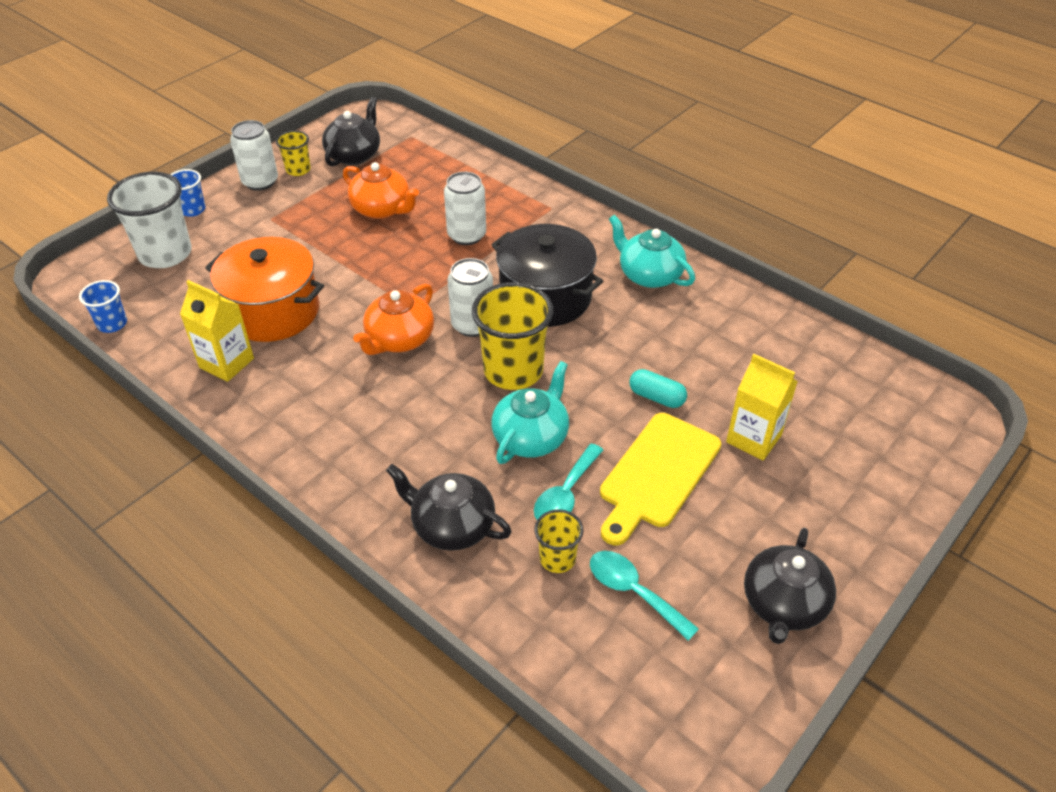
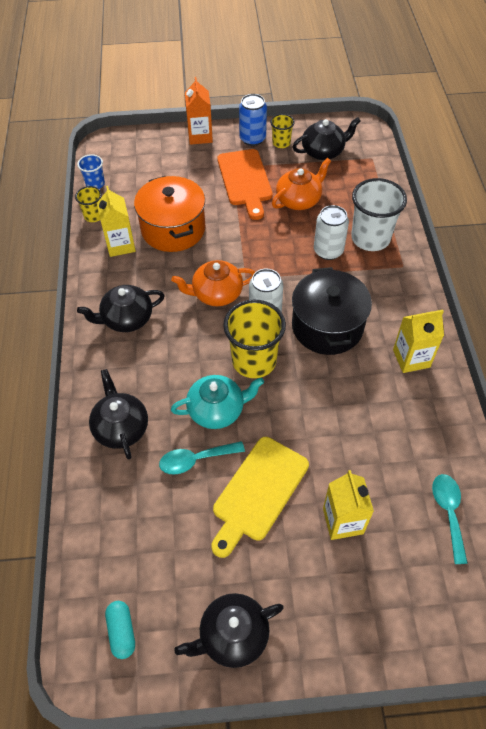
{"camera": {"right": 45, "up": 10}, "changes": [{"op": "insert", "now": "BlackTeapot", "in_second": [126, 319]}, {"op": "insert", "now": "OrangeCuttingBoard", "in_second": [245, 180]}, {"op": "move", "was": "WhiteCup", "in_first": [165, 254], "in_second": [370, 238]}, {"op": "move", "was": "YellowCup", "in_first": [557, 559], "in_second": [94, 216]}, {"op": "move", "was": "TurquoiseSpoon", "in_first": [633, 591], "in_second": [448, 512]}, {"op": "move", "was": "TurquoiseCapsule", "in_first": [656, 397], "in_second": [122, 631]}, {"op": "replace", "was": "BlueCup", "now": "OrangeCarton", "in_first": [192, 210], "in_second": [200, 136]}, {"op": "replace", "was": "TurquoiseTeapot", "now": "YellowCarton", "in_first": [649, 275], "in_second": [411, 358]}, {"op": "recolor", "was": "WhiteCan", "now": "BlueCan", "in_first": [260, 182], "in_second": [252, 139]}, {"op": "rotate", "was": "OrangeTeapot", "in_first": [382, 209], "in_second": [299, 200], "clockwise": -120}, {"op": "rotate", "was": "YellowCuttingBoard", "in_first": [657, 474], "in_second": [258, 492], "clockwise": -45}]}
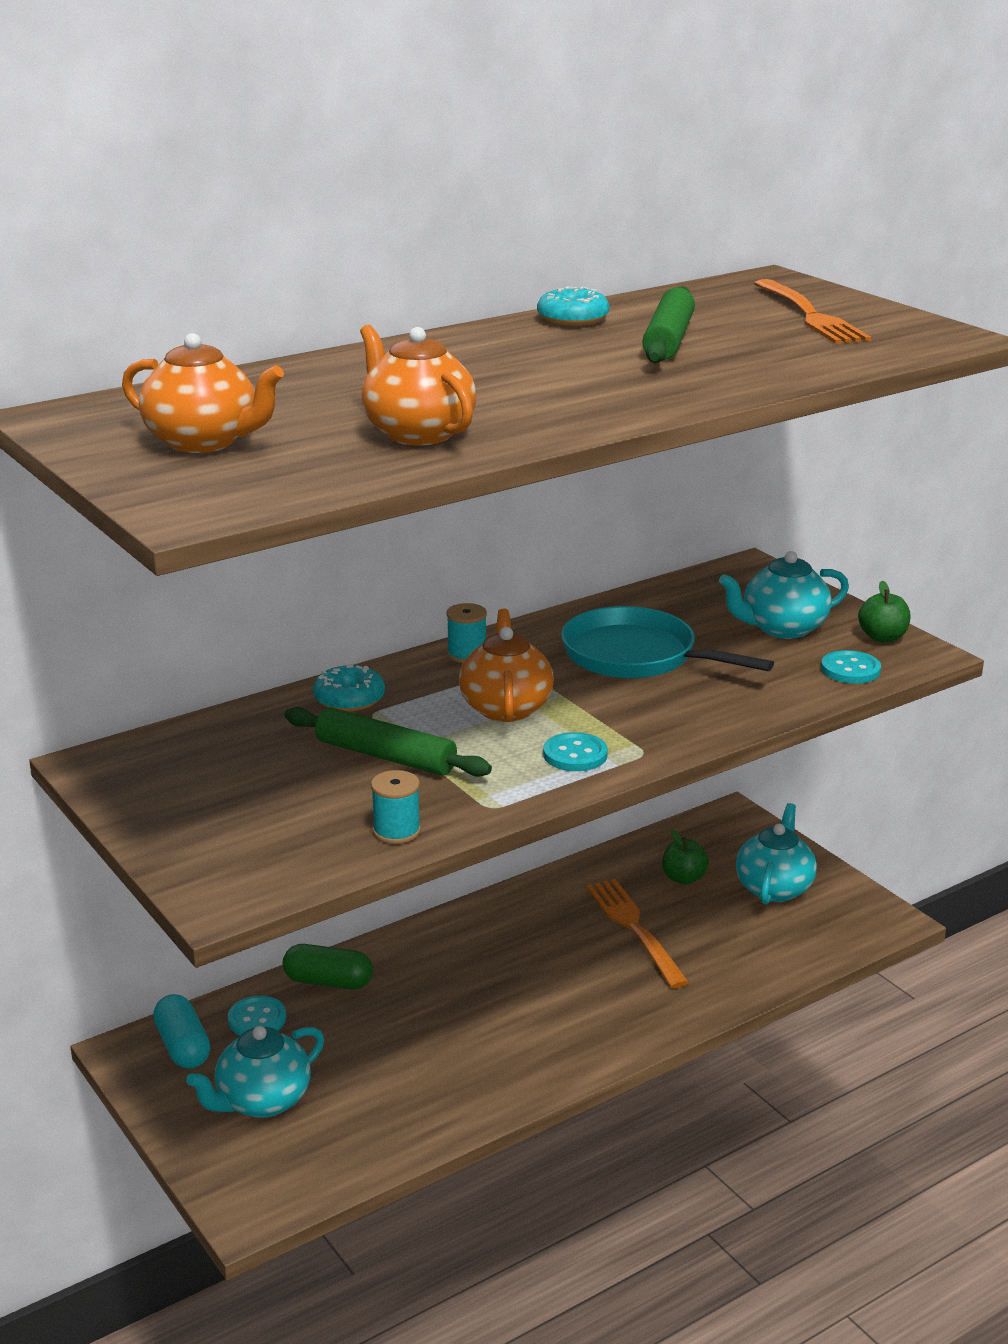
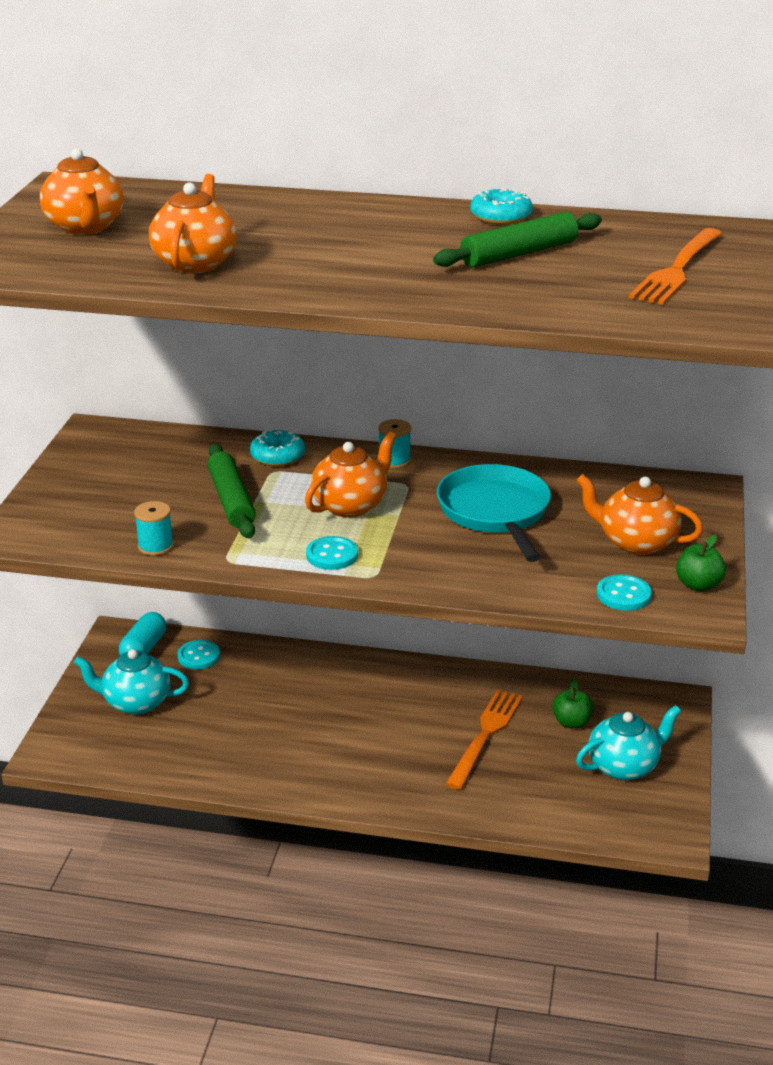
{"camera": {"right": 45, "up": 5}, "changes": [{"op": "delete", "was": "GreenCapsule", "in_first": [328, 982]}, {"op": "recolor", "was": "TurquoiseTeapot", "now": "OrangeTeapot", "in_first": [782, 628], "in_second": [636, 542]}]}
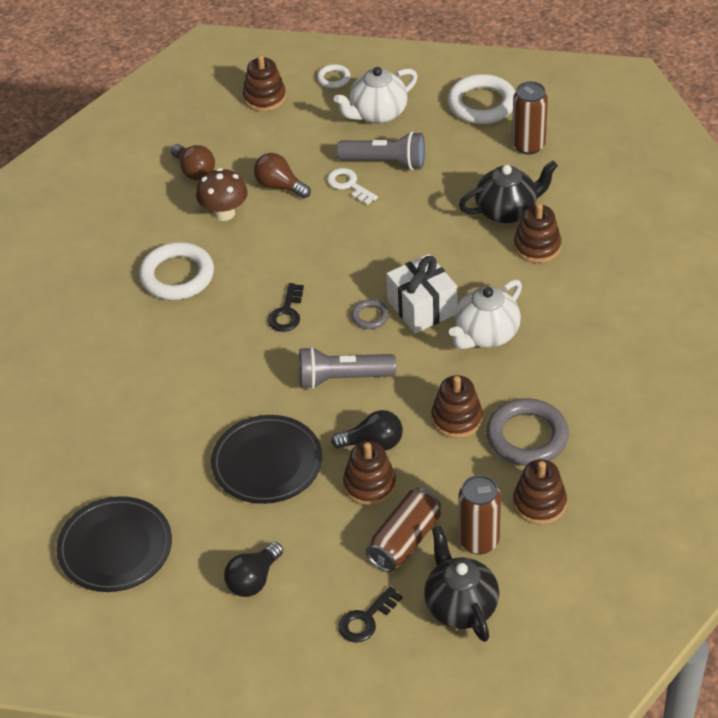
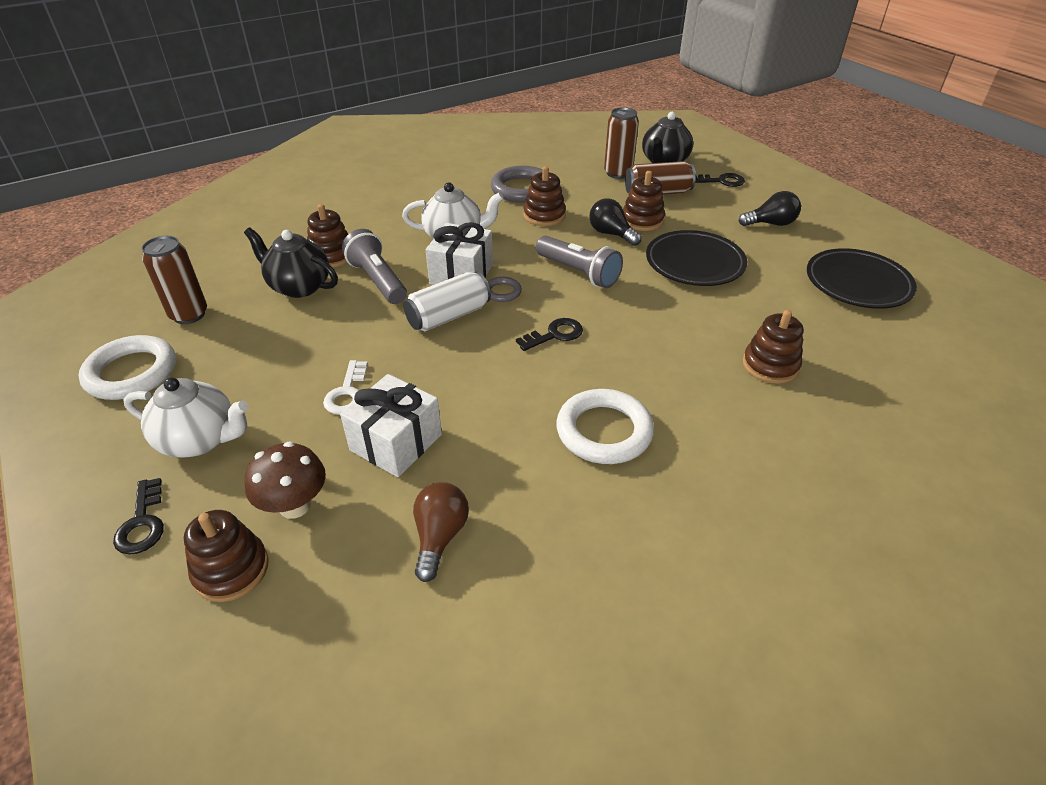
{"camera": {"right": -135, "up": -5}, "changes": [{"op": "insert", "now": "WhiteCan", "in_second": [448, 316]}, {"op": "move", "was": "BrownMushroom", "in_first": [224, 213], "in_second": [295, 505]}, {"op": "move", "was": "GreyFlashlight", "in_first": [385, 162], "in_second": [377, 280]}, {"op": "move", "was": "BrownStackingToy", "in_first": [539, 503], "in_second": [770, 365]}, {"op": "replace", "was": "BrownLightBulb", "now": "WhiteGift", "in_first": [279, 186], "in_second": [396, 442]}, {"op": "replace", "was": "WhiteRing", "now": "BlackKey", "in_first": [333, 78], "in_second": [142, 523]}]}
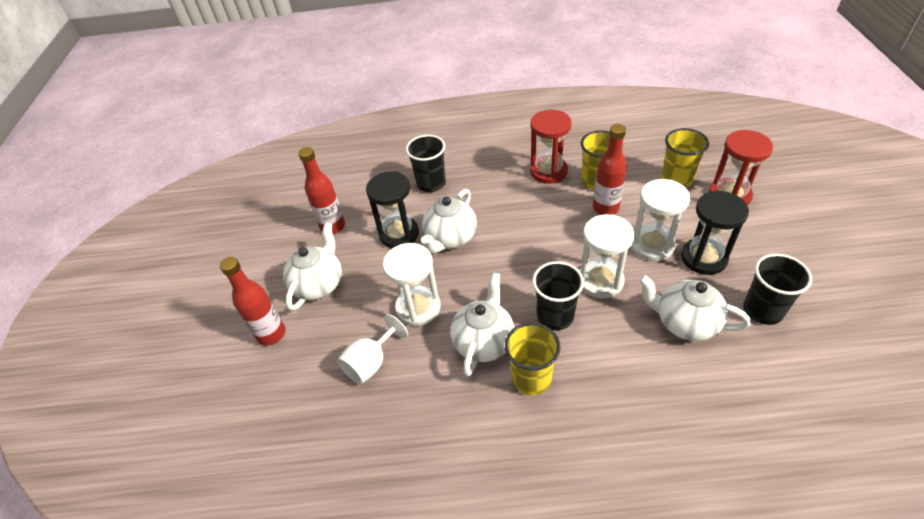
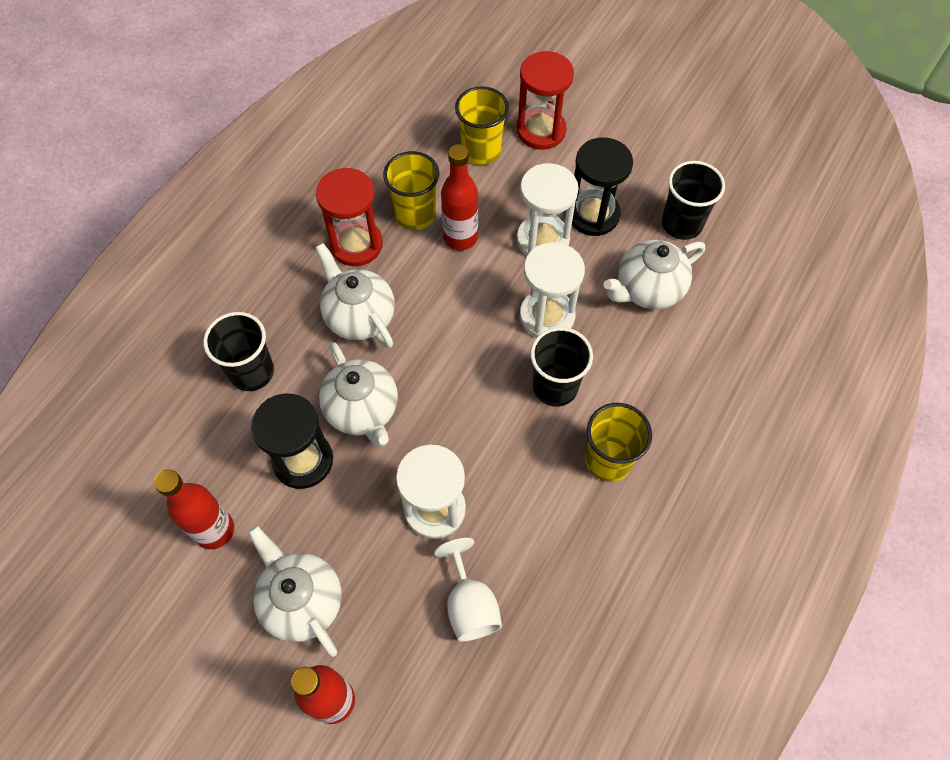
{"camera": {"right": -60, "up": 15}, "changes": [{"op": "move", "was": "WhiteTeapot", "in_first": [484, 341], "in_second": [359, 316]}]}
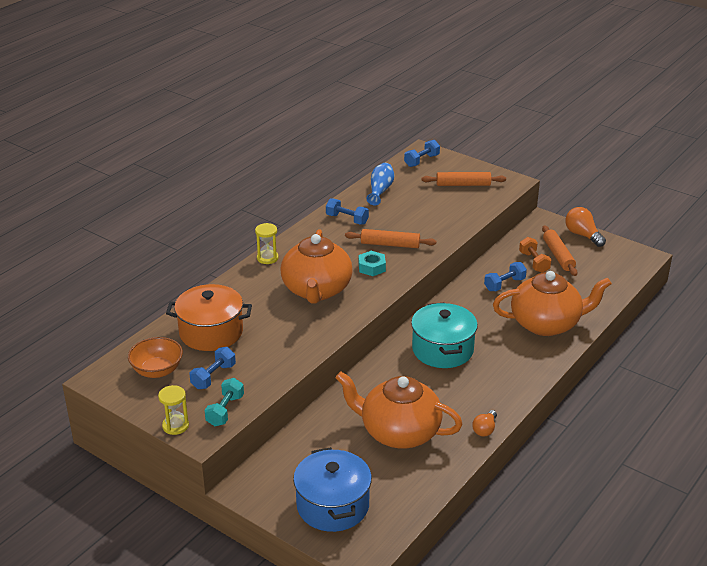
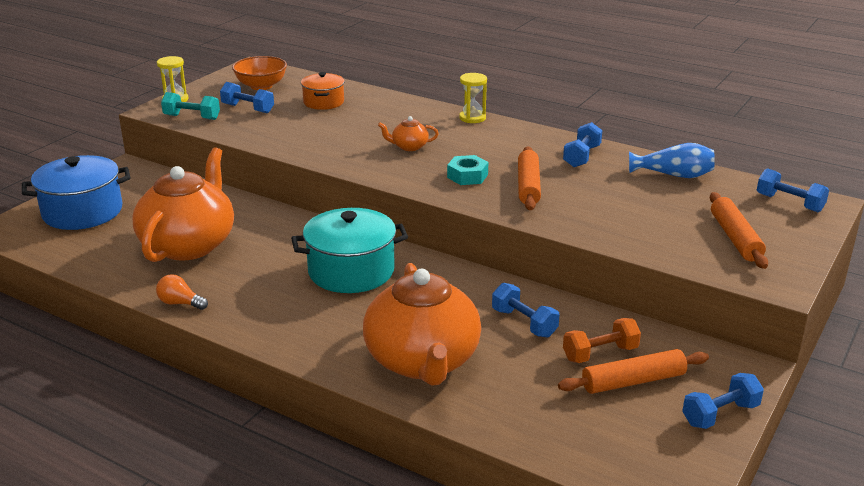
{"camera": {"right": 85, "up": -5}, "changes": [{"op": "replace", "was": "OrangeLightBulb", "now": "BlueDumbbell", "in_first": [582, 235], "in_second": [720, 414]}, {"op": "resize", "was": "OrangePot", "in_first": [211, 332], "in_second": [323, 102], "ratio": 0.59}, {"op": "resize", "was": "OrangeTeapot", "in_first": [316, 290], "in_second": [409, 147], "ratio": 0.41}]}
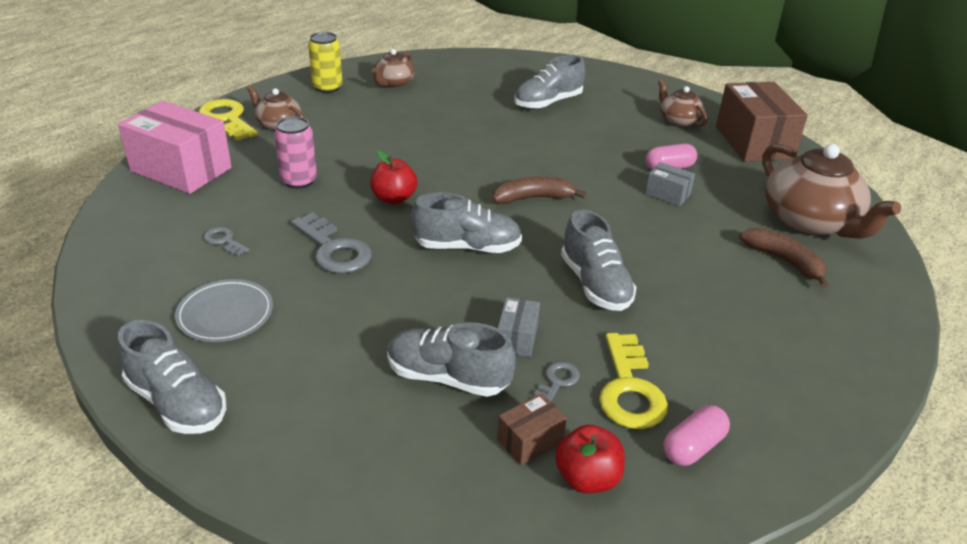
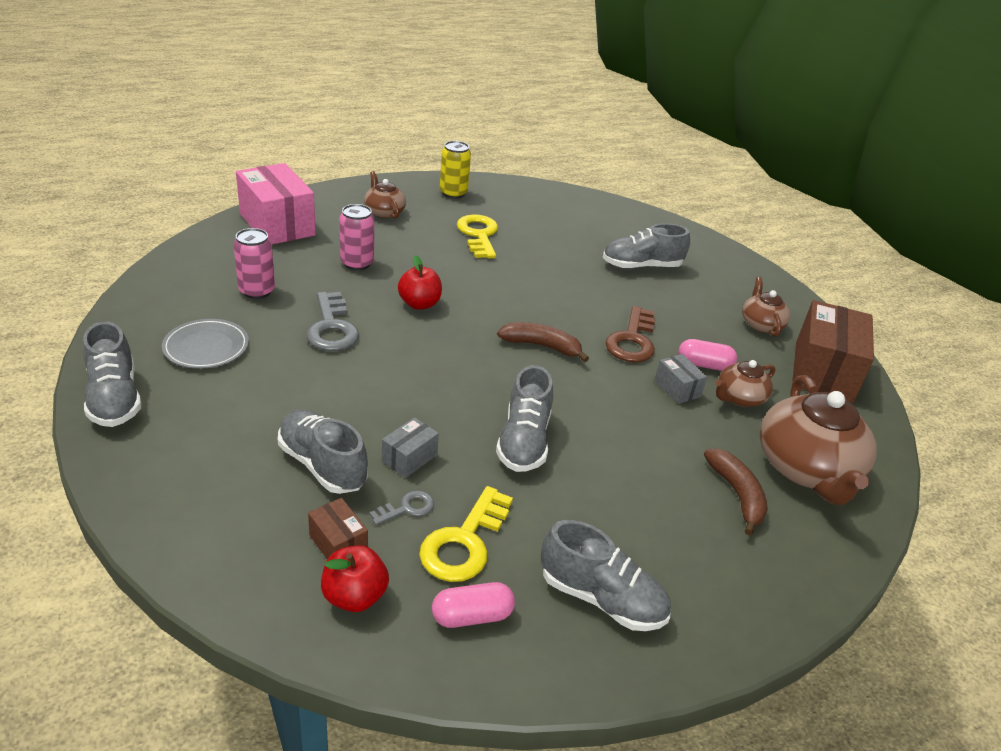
{"camera": {"right": 25, "up": 0}, "changes": [{"op": "insert", "now": "BrownKey", "in_second": [632, 340]}, {"op": "move", "was": "YellowKey", "in_first": [227, 119], "in_second": [478, 235]}, {"op": "move", "was": "BrownTeapot", "in_first": [393, 83], "in_second": [739, 397]}, {"op": "move", "was": "GreyShoe", "in_first": [467, 247], "in_second": [601, 598]}, {"op": "replace", "was": "GreyKey", "now": "PinkCan", "in_first": [224, 241], "in_second": [257, 291]}, {"op": "rotate", "was": "BrownBox", "in_first": [530, 440], "in_second": [338, 544], "clockwise": 60}]}
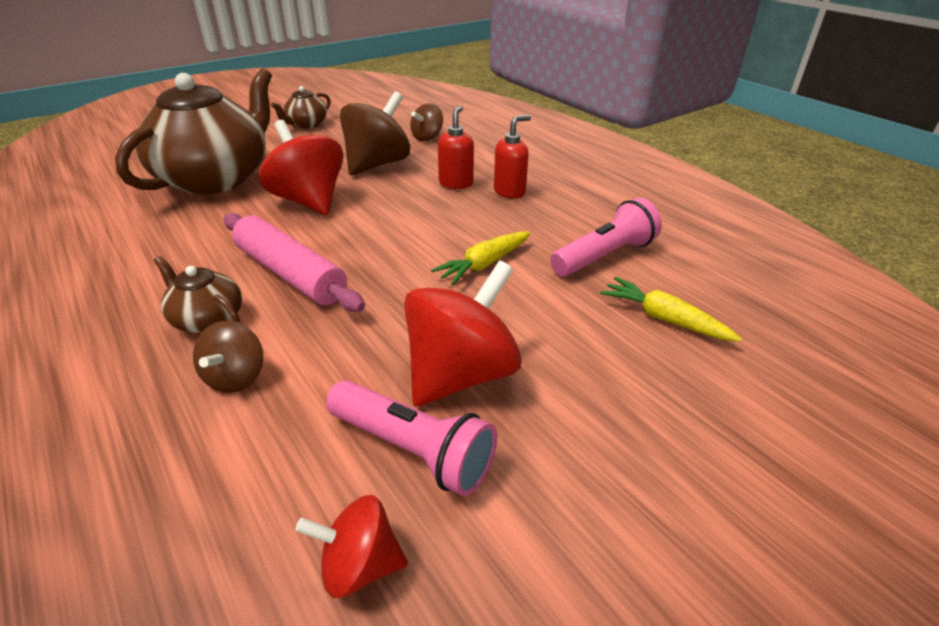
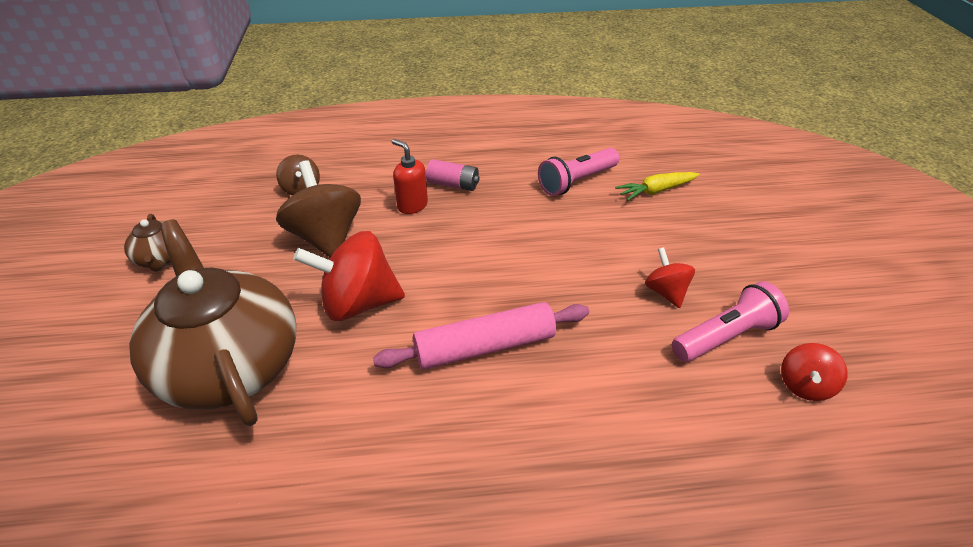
{"camera": {"right": -60, "up": 5}, "changes": [{"op": "delete", "was": "BrownTeapot", "in_first": [207, 319]}, {"op": "delete", "was": "BrownSpinningTop", "in_first": [236, 377]}, {"op": "delete", "was": "YellowCarrot", "in_first": [484, 264]}, {"op": "replace", "was": "RedSoapDispenser", "now": "PinkBattery", "in_first": [509, 192], "in_second": [453, 184]}, {"op": "rotate", "was": "PinkFlashlight", "in_first": [604, 256], "in_second": [576, 182], "clockwise": -120}, {"op": "resize", "was": "RedSpinningTop", "in_first": [461, 374], "in_second": [665, 292], "ratio": 0.54}]}
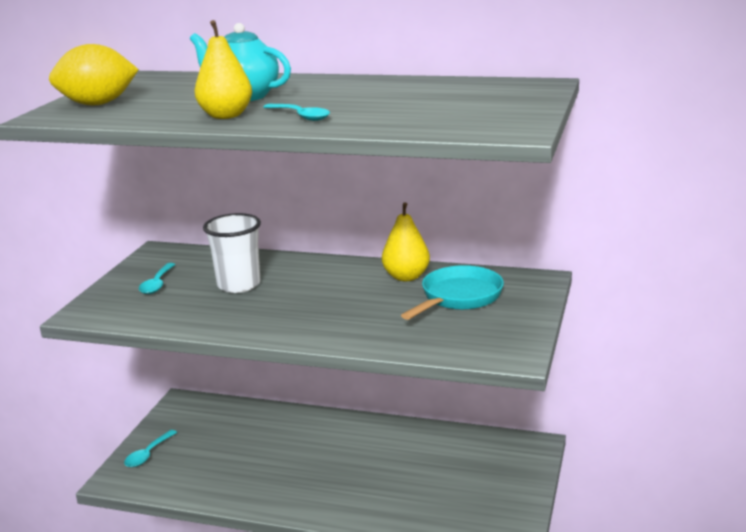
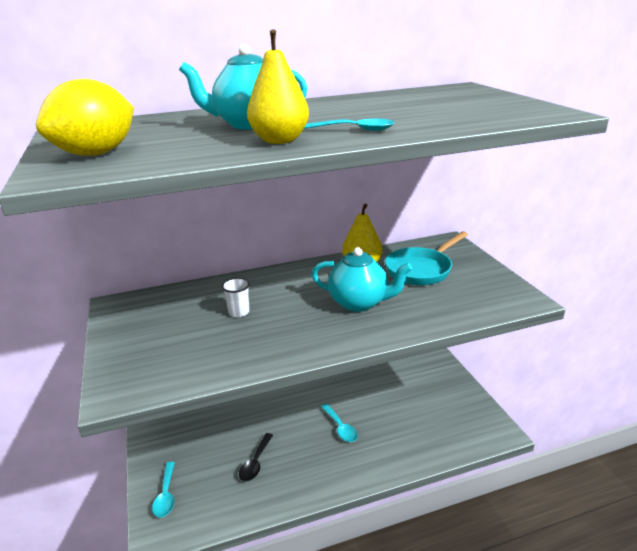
{"camera": {"right": -35, "up": 5}, "changes": [{"op": "insert", "now": "BlackSpoon", "in_second": [255, 462]}, {"op": "insert", "now": "TurquoiseTeapot", "in_second": [359, 303]}, {"op": "move", "was": "TurquoiseSpoon", "in_first": [157, 284], "in_second": [340, 428]}, {"op": "rotate", "was": "TurquoisePan", "in_first": [458, 298], "in_second": [421, 269], "clockwise": -135}, {"op": "resize", "was": "WhiteCup", "in_first": [239, 285], "in_second": [239, 312], "ratio": 0.52}]}
